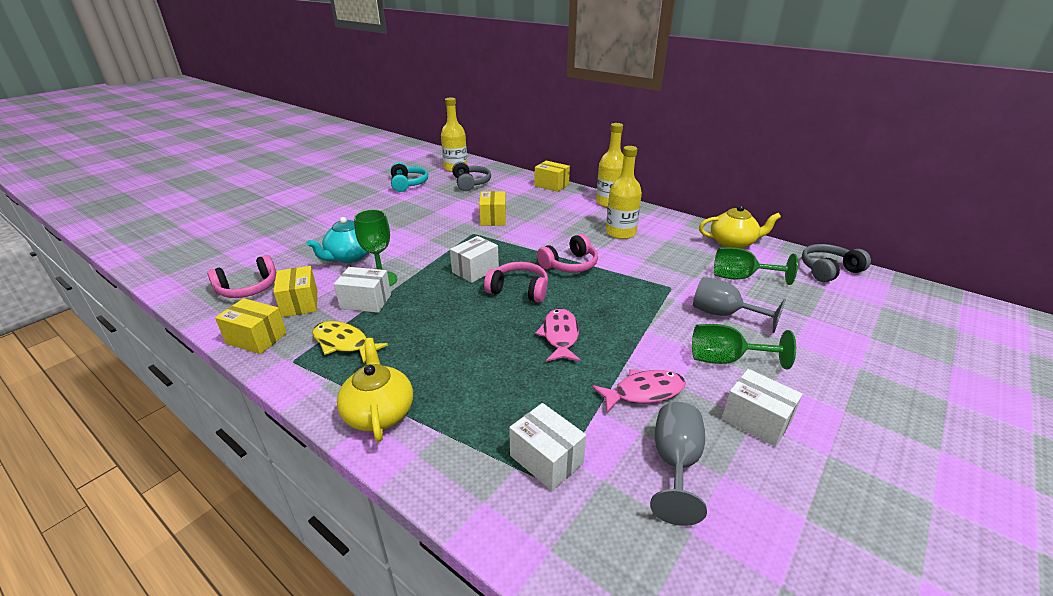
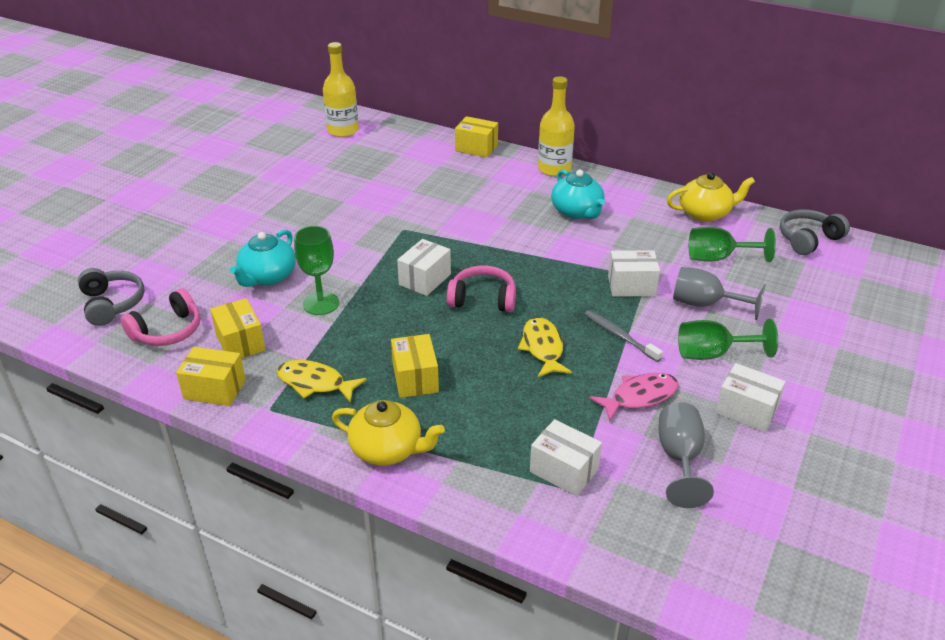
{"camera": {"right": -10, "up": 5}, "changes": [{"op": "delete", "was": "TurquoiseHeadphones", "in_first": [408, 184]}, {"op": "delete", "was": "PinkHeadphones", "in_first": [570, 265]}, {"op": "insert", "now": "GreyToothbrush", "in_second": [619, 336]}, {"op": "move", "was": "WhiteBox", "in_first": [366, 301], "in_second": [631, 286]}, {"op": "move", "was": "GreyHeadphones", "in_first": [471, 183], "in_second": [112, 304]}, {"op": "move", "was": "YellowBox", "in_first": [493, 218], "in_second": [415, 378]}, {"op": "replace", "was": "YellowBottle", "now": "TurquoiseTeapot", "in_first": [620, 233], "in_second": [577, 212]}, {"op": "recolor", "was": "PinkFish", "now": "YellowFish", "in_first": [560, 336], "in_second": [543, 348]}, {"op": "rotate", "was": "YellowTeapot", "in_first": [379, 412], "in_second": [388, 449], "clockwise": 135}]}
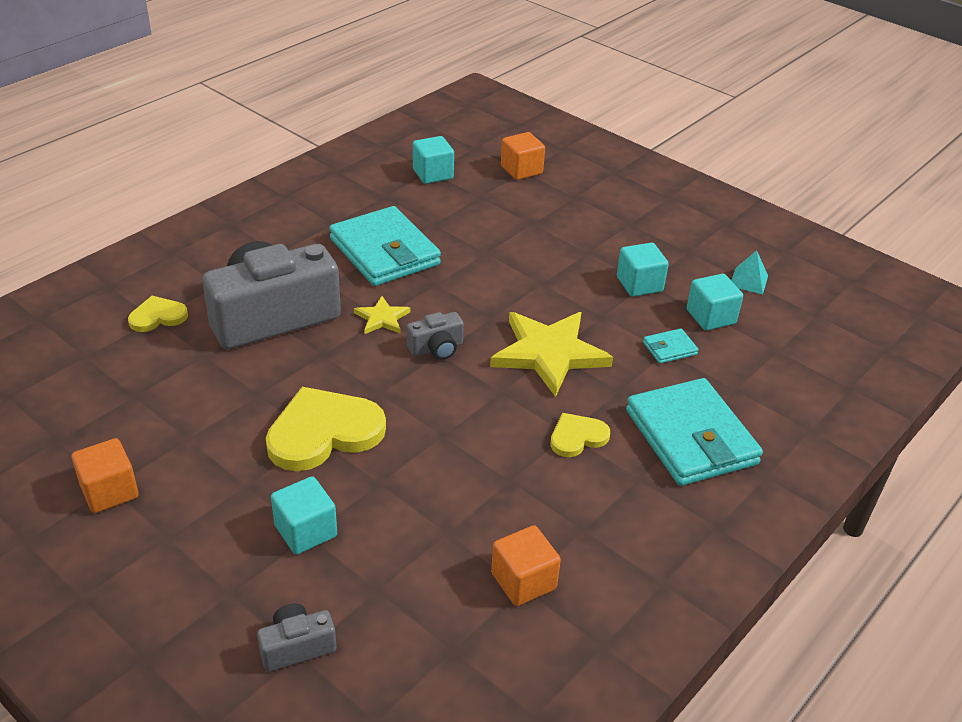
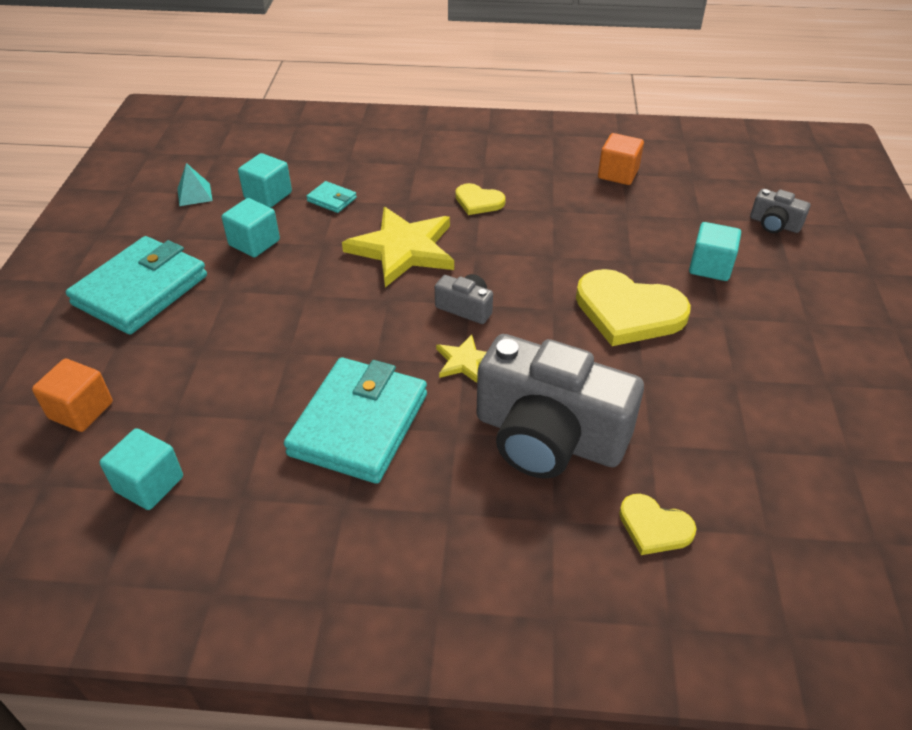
{"camera": {"right": -125, "up": 5}, "changes": [{"op": "delete", "was": "OrangeCube", "in_first": [109, 491]}, {"op": "move", "was": "TurquoiseWallet", "in_first": [690, 437], "in_second": [141, 290]}]}
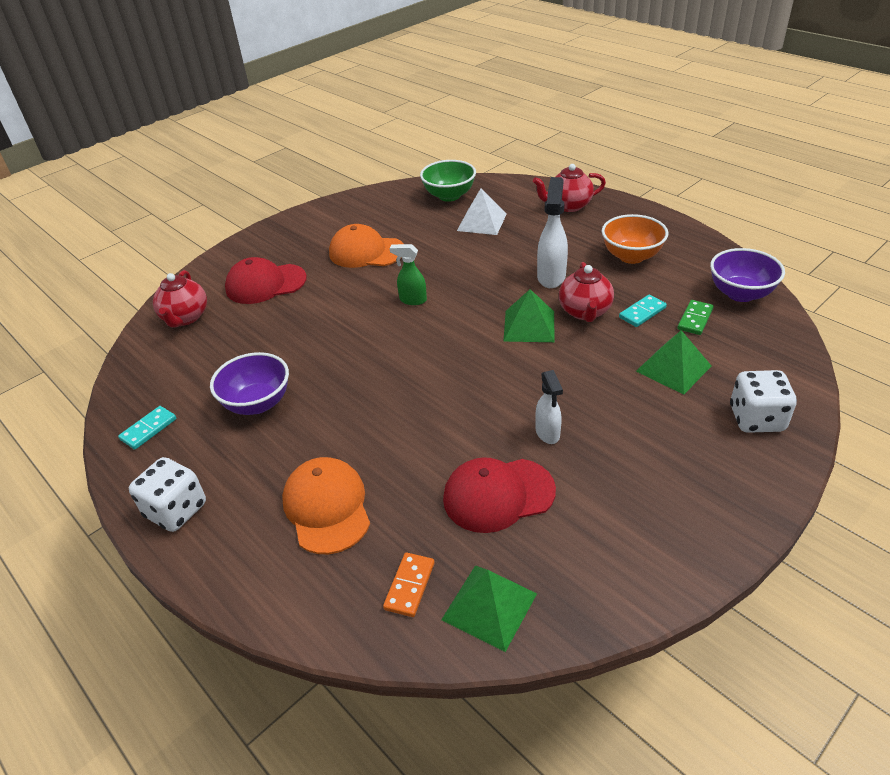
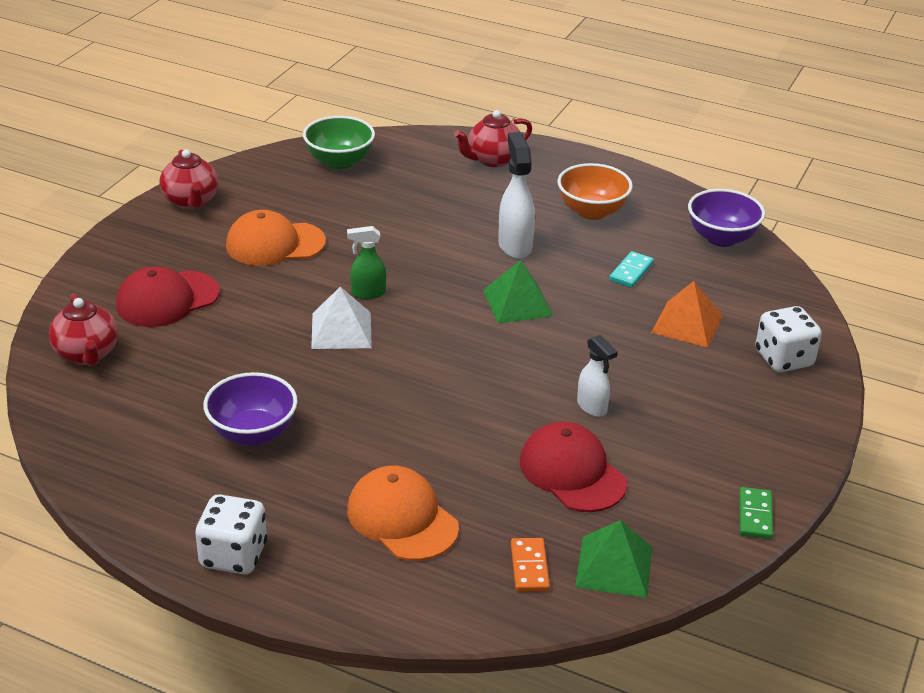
{"camera": {"right": -25, "up": -5}, "changes": [{"op": "delete", "was": "TurquoiseDomino", "in_first": [149, 429]}, {"op": "move", "was": "WhitePyramid", "in_first": [482, 222], "in_second": [341, 330]}, {"op": "move", "was": "RedTeapot", "in_first": [585, 312], "in_second": [191, 201]}, {"op": "move", "was": "GreenDomino", "in_first": [695, 319], "in_second": [755, 515]}, {"op": "recolor", "was": "GreenPyramid", "now": "OrangePyramid", "in_first": [673, 368], "in_second": [687, 324]}, {"op": "rotate", "was": "RedCap", "in_first": [498, 495], "in_second": [572, 472], "clockwise": 90}]}
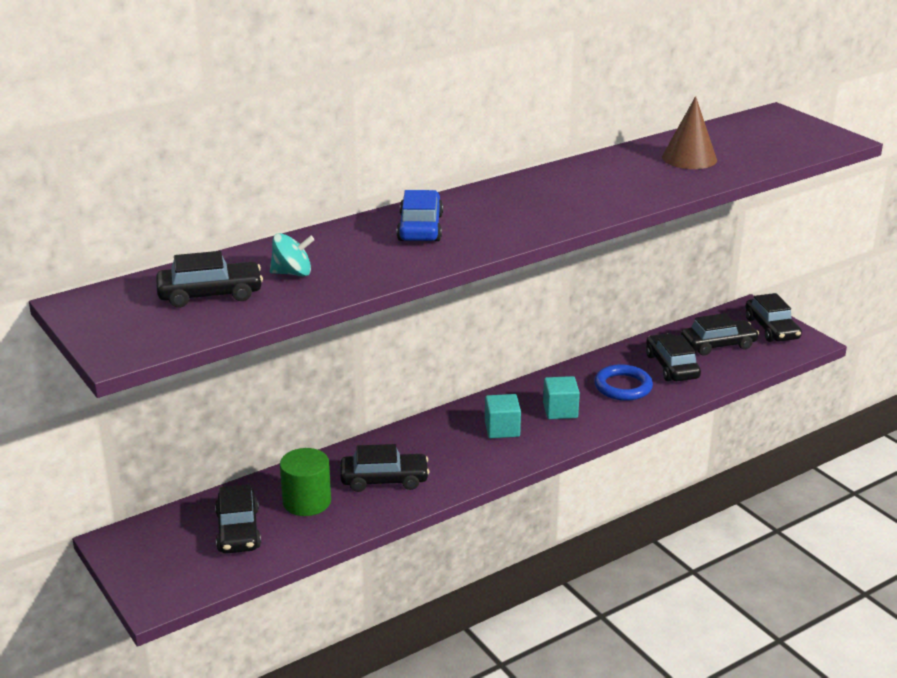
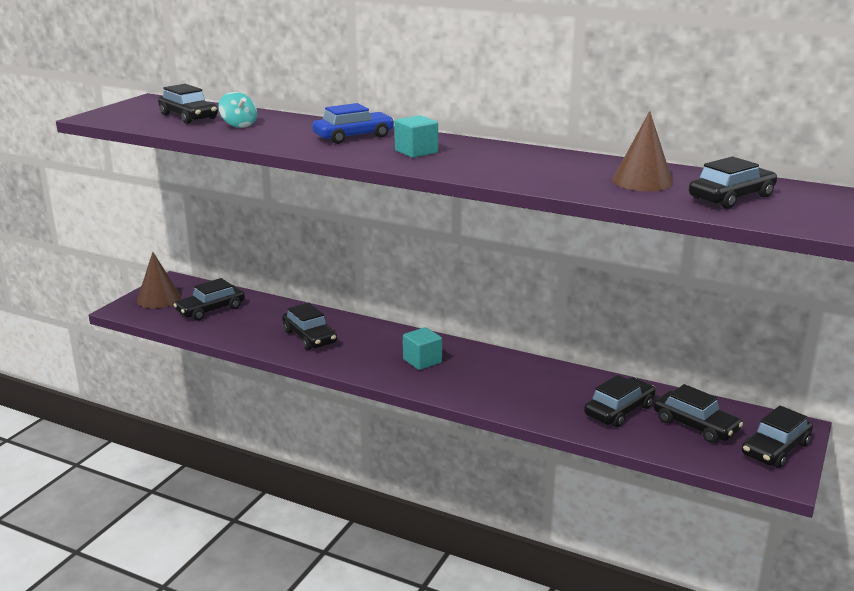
{"camera": {"right": 60, "up": -5}, "changes": [{"op": "delete", "was": "GreenCylinder", "in_first": [307, 501]}, {"op": "delete", "was": "BlueRing", "in_first": [623, 386]}, {"op": "insert", "now": "BrownCone", "in_second": [159, 299]}, {"op": "insert", "now": "BlackCar", "in_second": [731, 197]}, {"op": "move", "was": "TurquoiseCube", "in_first": [560, 410], "in_second": [416, 152]}]}
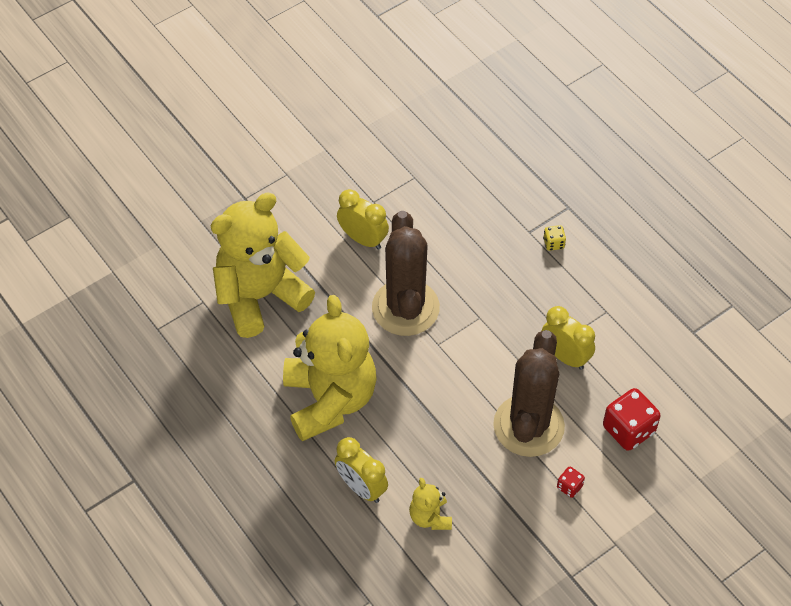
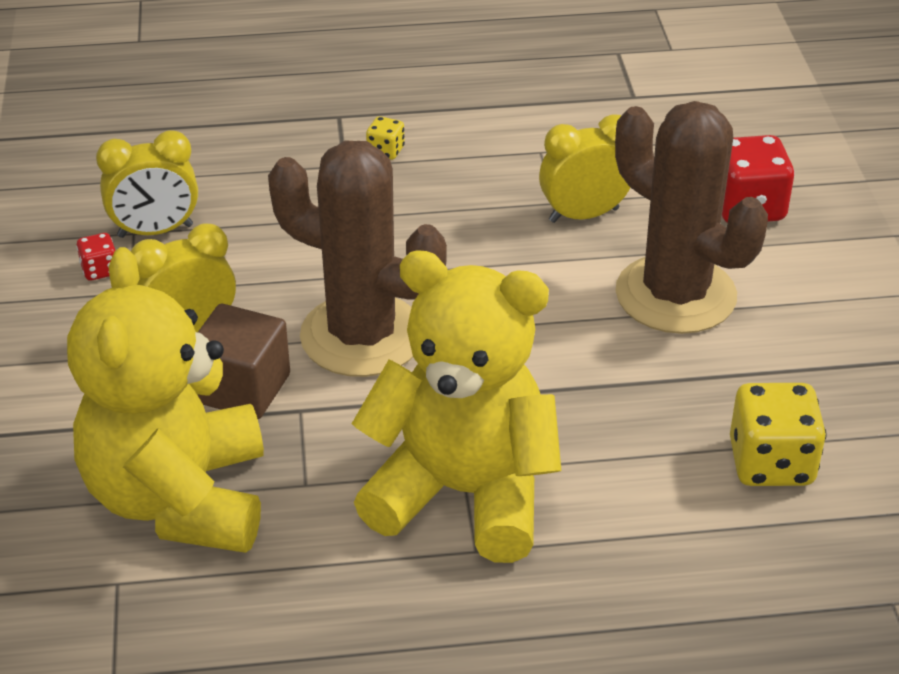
{"camera": {"right": -60, "up": -15}, "changes": [{"op": "insert", "now": "BrownCube", "in_second": [242, 388]}, {"op": "move", "was": "YellowClock", "in_first": [361, 487], "in_second": [155, 231]}, {"op": "move", "was": "RedDice", "in_first": [569, 487], "in_second": [100, 270]}, {"op": "replace", "was": "YellowTeddyBear", "now": "YellowDice", "in_first": [430, 517], "in_second": [771, 463]}]}
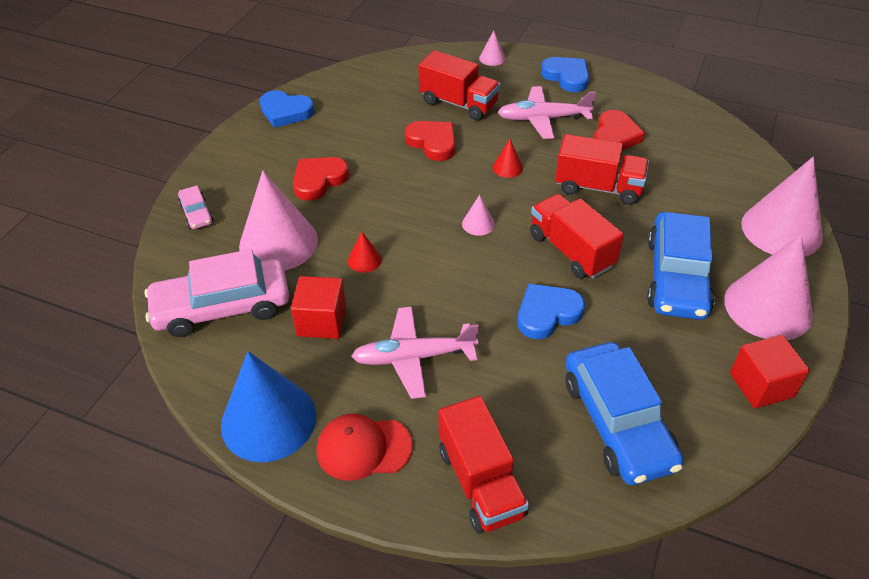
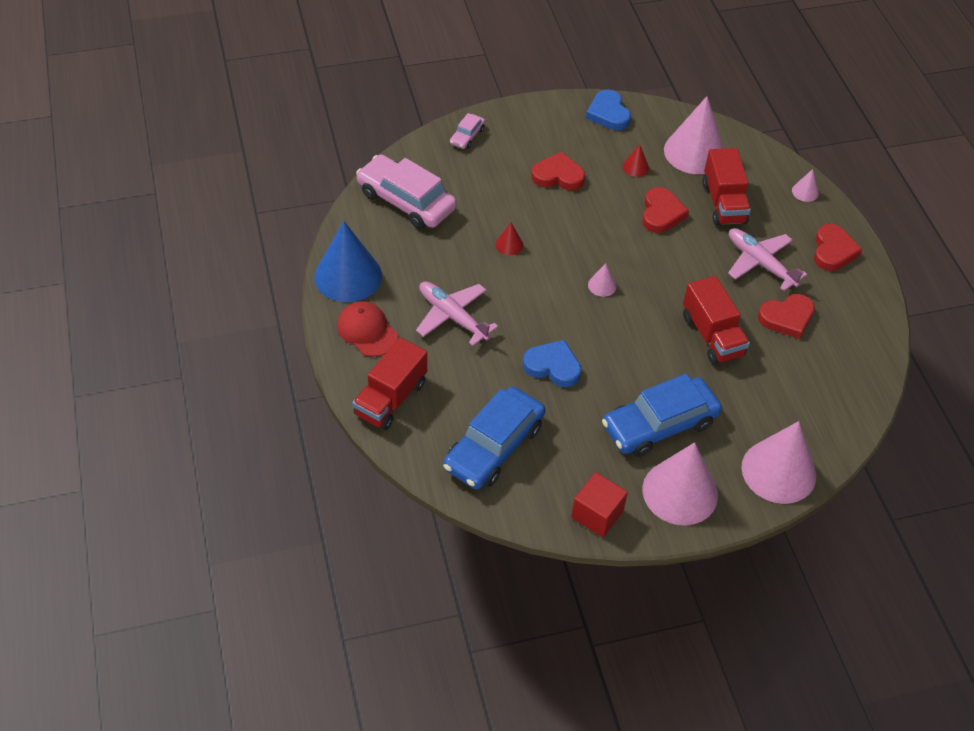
{"camera": {"right": 50, "up": 5}, "changes": [{"op": "delete", "was": "RedCube", "in_first": [322, 321]}, {"op": "delete", "was": "RedTruck", "in_first": [571, 251]}, {"op": "move", "was": "PinkCone", "in_first": [278, 243], "in_second": [694, 152]}, {"op": "move", "was": "RedCone", "in_first": [507, 167], "in_second": [635, 167]}, {"op": "recolor", "was": "BlueHeart", "now": "RedHeart", "in_first": [566, 77], "in_second": [833, 251]}]}
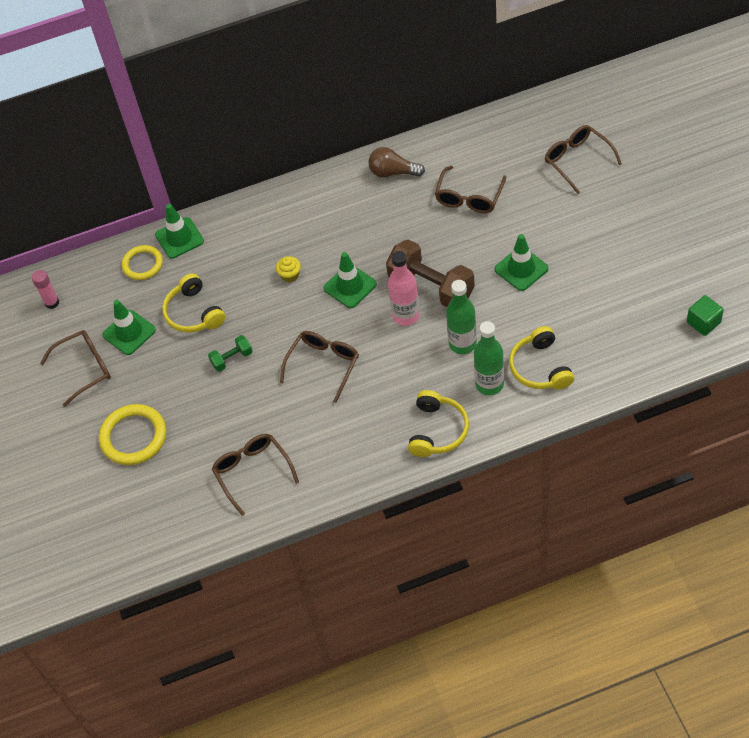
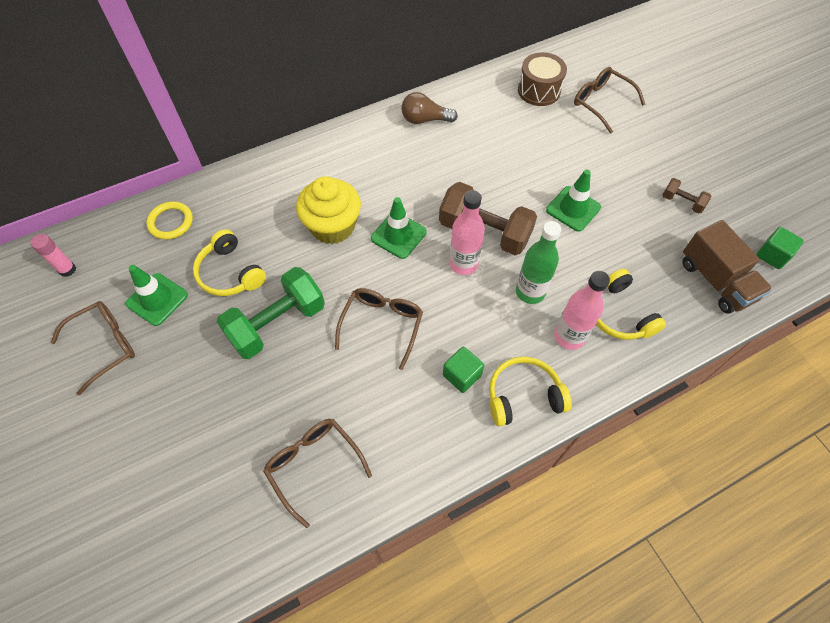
{"camera": {"right": -15, "up": 5}, "changes": [{"op": "delete", "was": "YellowRing", "in_first": [133, 437]}, {"op": "delete", "was": "GreenTrafficCone", "in_first": [179, 238]}, {"op": "delete", "was": "BrownGlasses", "in_first": [469, 198]}, {"op": "insert", "now": "GreenCube", "in_second": [462, 375]}, {"op": "insert", "now": "BrownDrum", "in_second": [539, 90]}, {"op": "insert", "now": "BrownDumbbell", "in_second": [682, 202]}, {"op": "insert", "now": "BrownTruck", "in_second": [716, 281]}, {"op": "recolor", "was": "GreenBottle", "now": "PinkBottle", "in_first": [489, 384], "in_second": [569, 336]}, {"op": "rotate", "was": "YellowHeadphones", "in_first": [437, 430], "in_second": [523, 396], "clockwise": -105}, {"op": "resize", "was": "GreenDumbbell", "in_first": [232, 359], "in_second": [277, 323], "ratio": 2.07}, {"op": "resize", "was": "YellowCupcake", "in_first": [290, 275], "in_second": [332, 226], "ratio": 2.31}]}
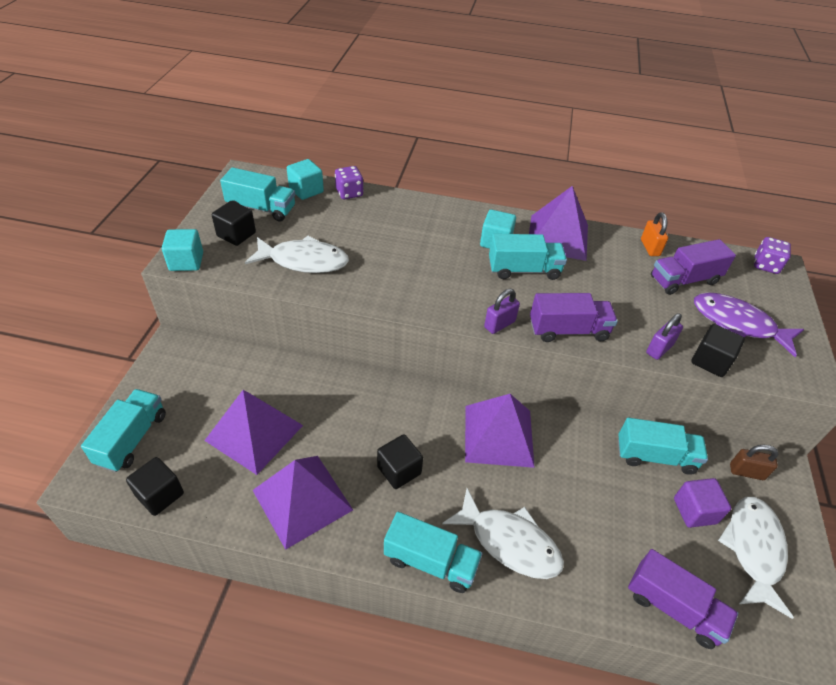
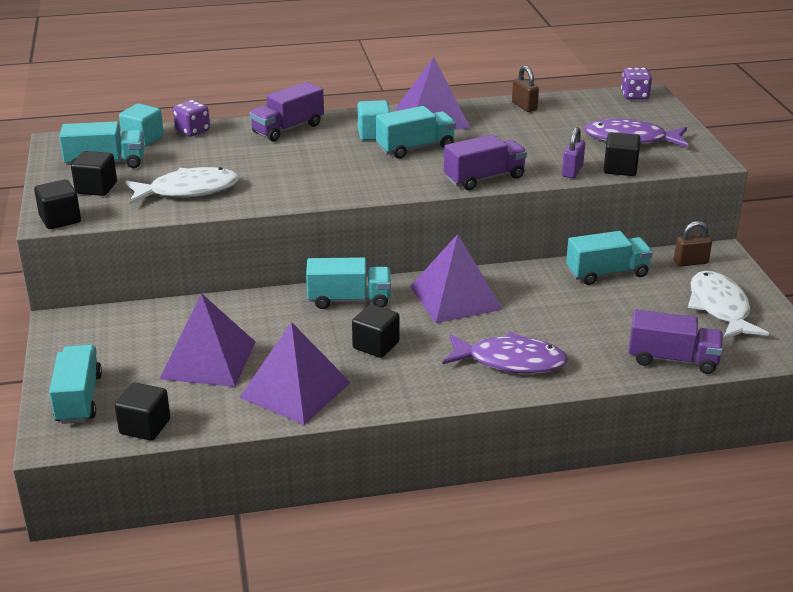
{"camera": {"right": -20, "up": -15}, "changes": [{"op": "delete", "was": "PurplePadlock", "in_first": [499, 324]}, {"op": "delete", "was": "PurpleCube", "in_first": [694, 511]}, {"op": "move", "was": "TurquoiseTruck", "in_first": [430, 561], "in_second": [349, 300]}, {"op": "move", "was": "PurpleTruck", "in_first": [684, 280], "in_second": [288, 128]}, {"op": "recolor", "was": "TurquoiseCube", "now": "BlackCube", "in_first": [186, 261], "in_second": [60, 219]}, {"op": "recolor", "was": "WhiteFish", "now": "PurpleFish", "in_first": [509, 542], "in_second": [510, 361]}, {"op": "recolor", "was": "OrangePadlock", "now": "BrownPadlock", "in_first": [650, 248], "in_second": [524, 106]}]}
